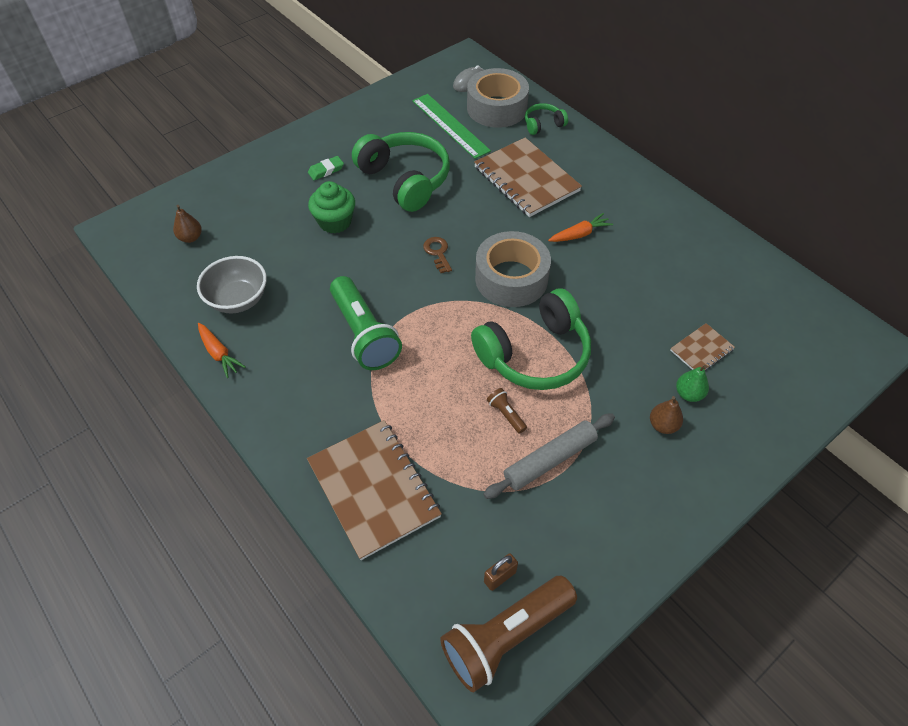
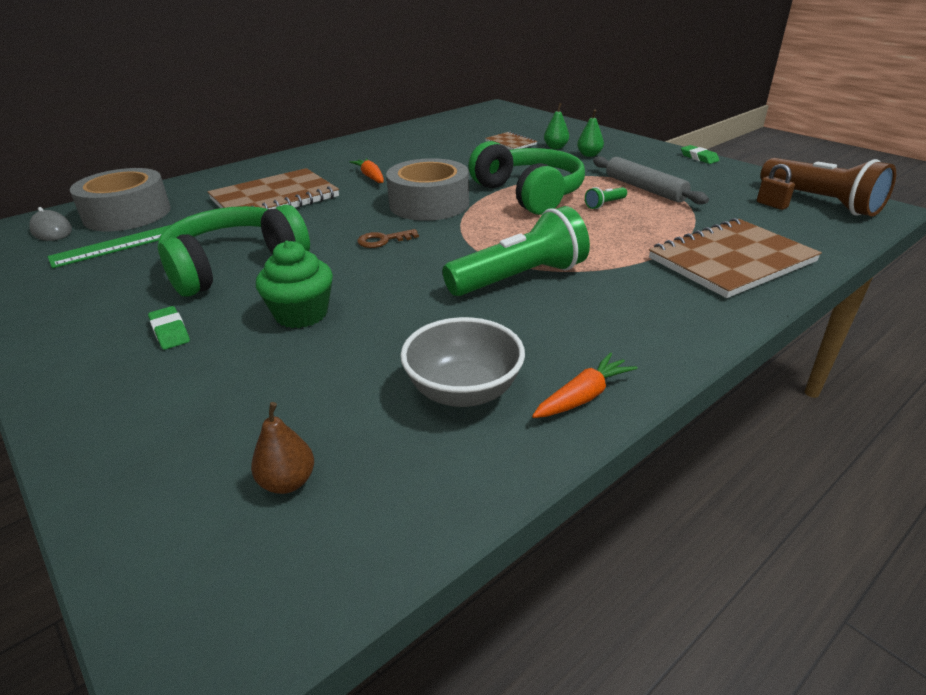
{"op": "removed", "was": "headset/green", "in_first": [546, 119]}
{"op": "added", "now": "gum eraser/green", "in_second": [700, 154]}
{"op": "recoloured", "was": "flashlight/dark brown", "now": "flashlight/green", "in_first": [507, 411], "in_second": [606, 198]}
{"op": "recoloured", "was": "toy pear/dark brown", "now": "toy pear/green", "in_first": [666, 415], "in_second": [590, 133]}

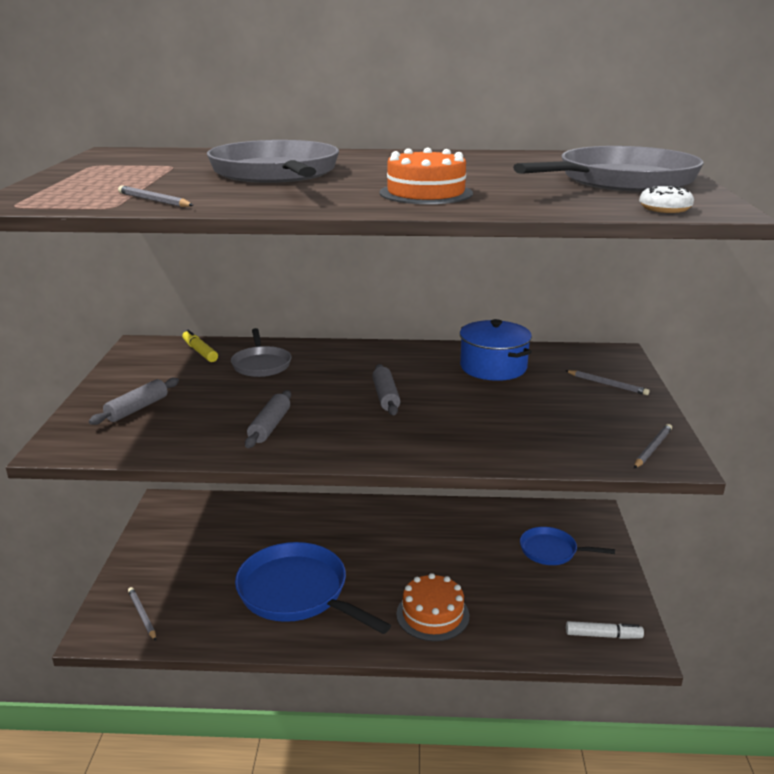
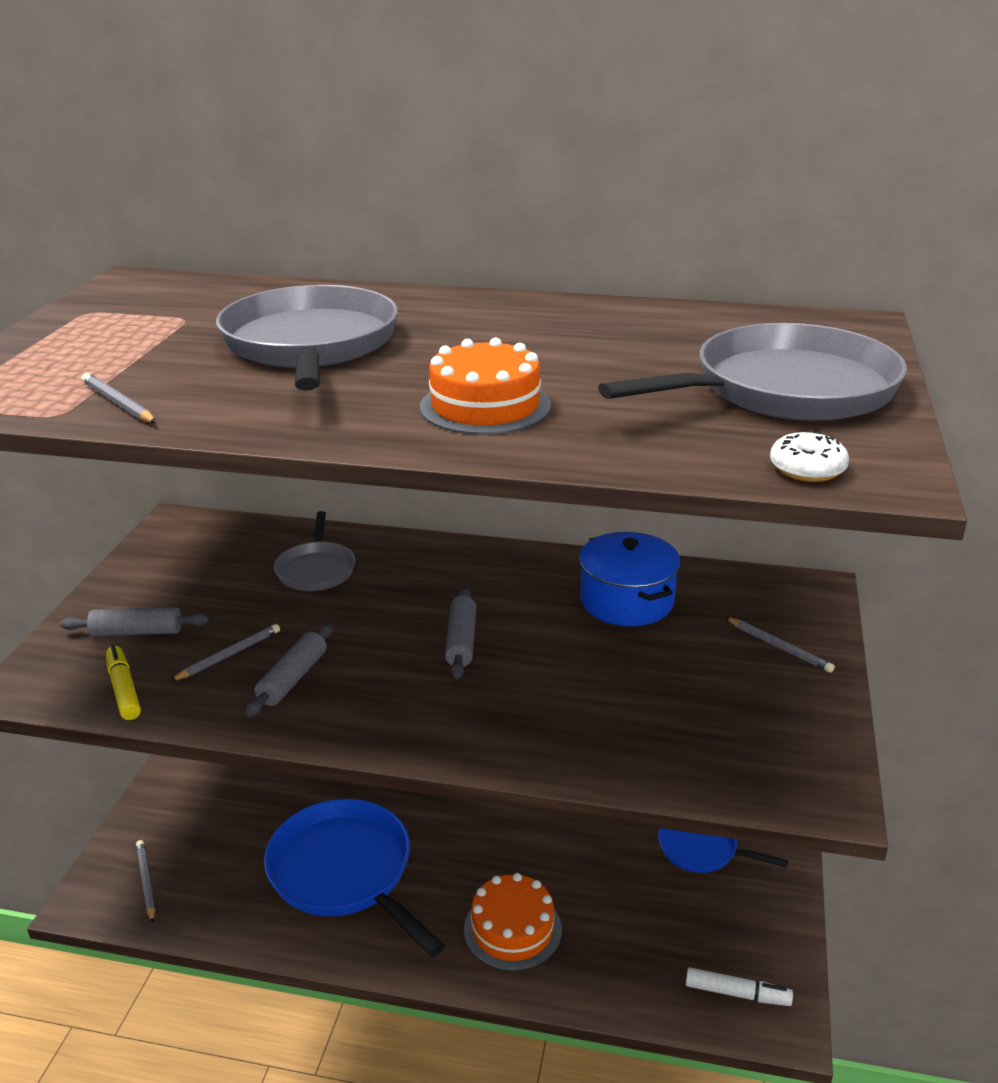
{"op": "moved", "was": "marker pen/bright yellow", "in_first": [200, 346], "in_second": [123, 682]}
{"op": "moved", "was": "pencil/grey", "in_first": [653, 446], "in_second": [225, 652]}
{"op": "turned", "was": "dough roller/grey", "in_first": [134, 401], "in_second": [134, 621], "clockwise": 45}

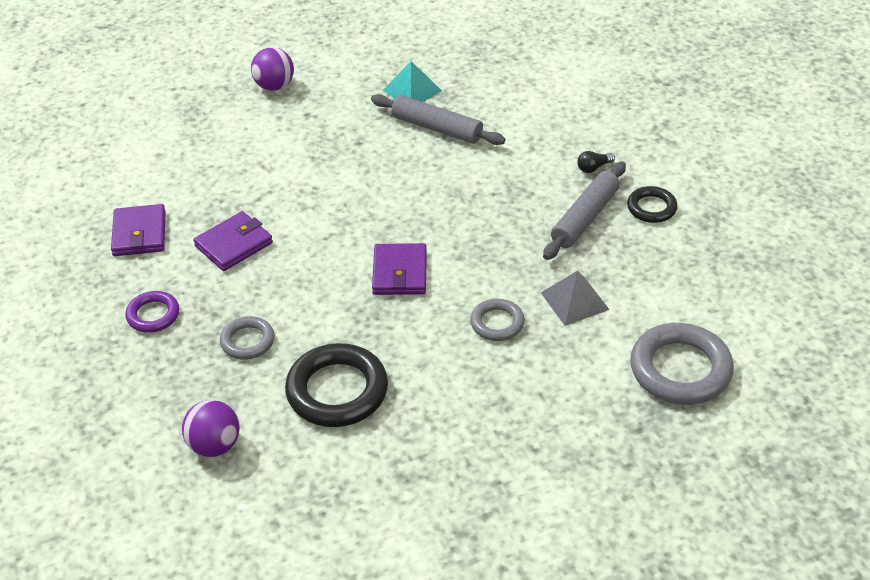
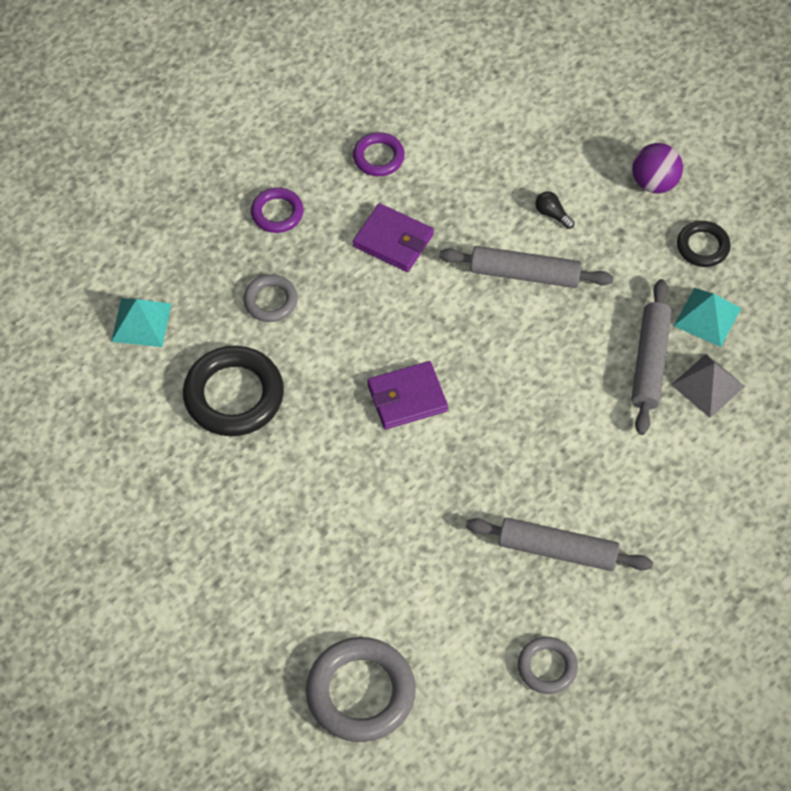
{"op": "added", "now": "dough roller/grey", "in_second": [526, 267]}
{"op": "moved", "was": "ring/grey", "in_first": [497, 320], "in_second": [548, 665]}
{"op": "moved", "was": "pyramid/grey", "in_first": [575, 298], "in_second": [708, 386]}
{"op": "moved", "was": "lightbulb/jet-black", "in_first": [596, 162], "in_second": [555, 210]}
{"op": "moved", "was": "ring/jet-black", "in_first": [652, 204], "in_second": [704, 244]}
{"op": "replaced", "was": "billfold/violet", "now": "ring/violet", "in_first": [138, 230], "in_second": [379, 154]}
{"op": "replaced", "was": "play ball/violet", "now": "pyramid/turquoise", "in_first": [211, 428], "in_second": [141, 322]}

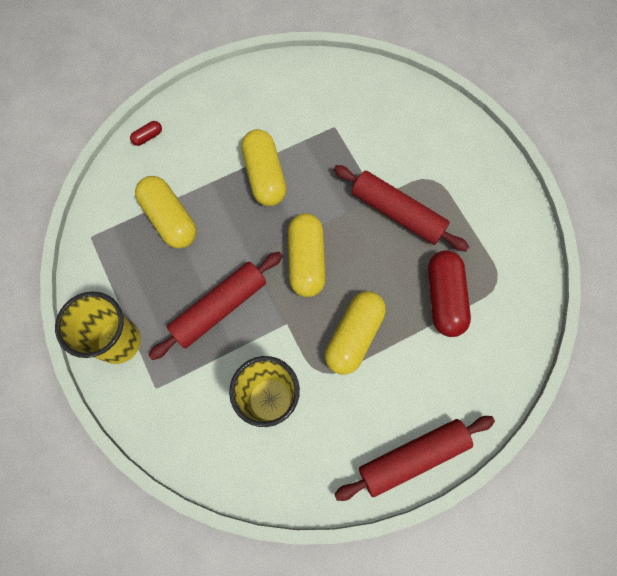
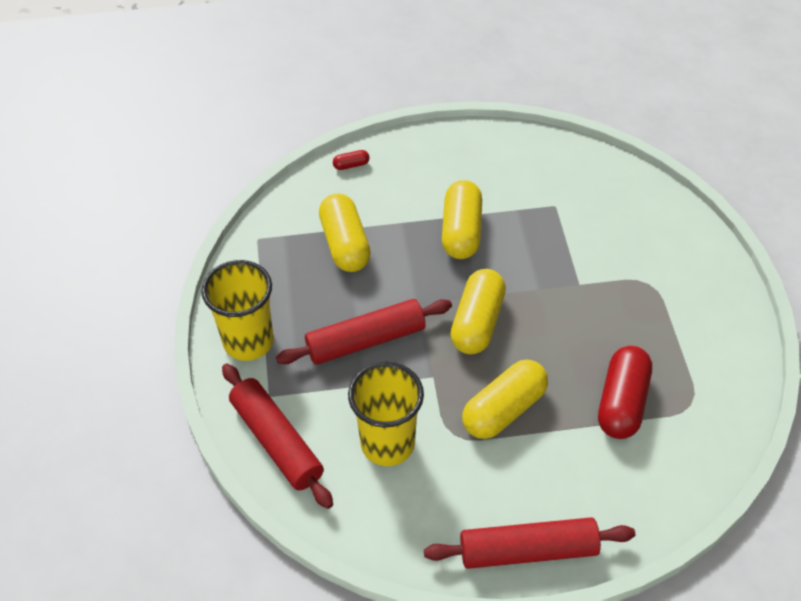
{"op": "moved", "was": "dough roller/crimson", "in_first": [401, 208], "in_second": [277, 436]}

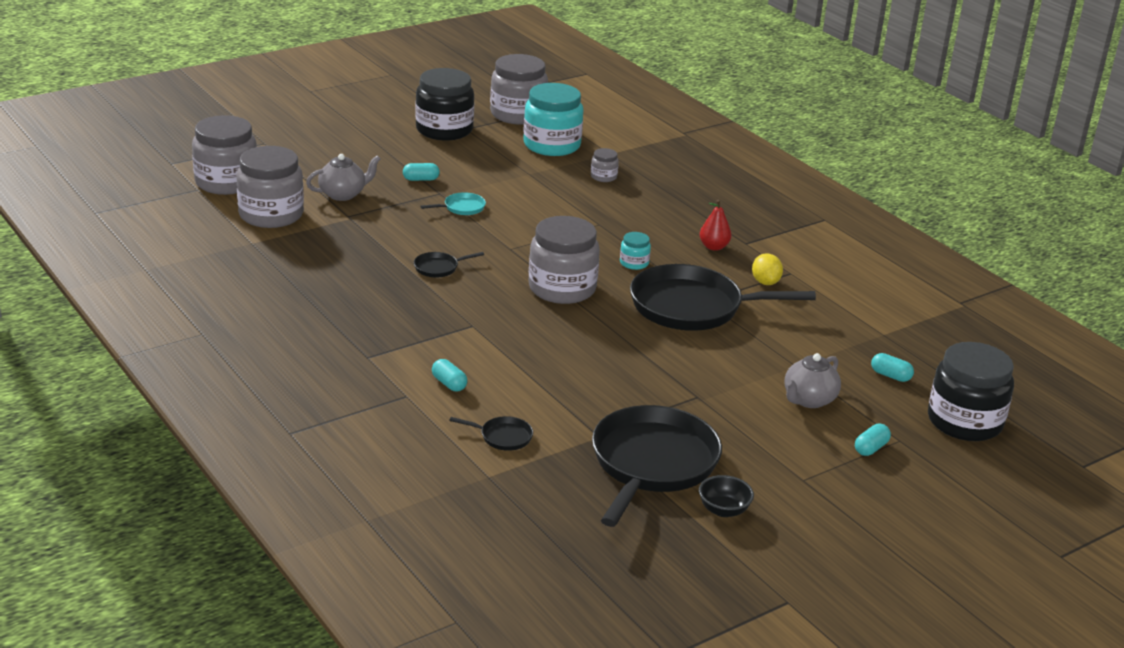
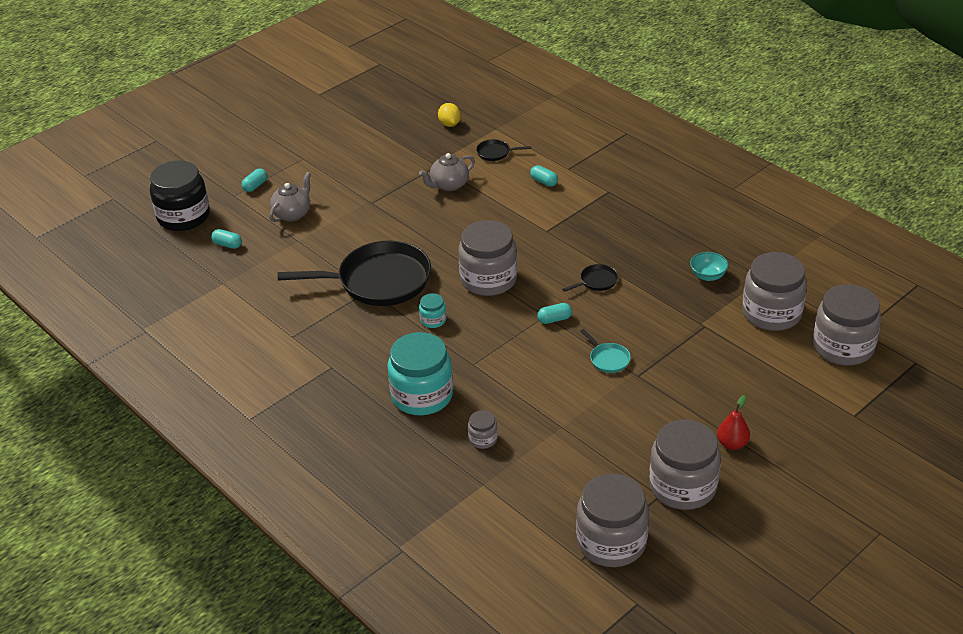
{"op": "removed", "was": "skillet/jet-black", "in_first": [657, 466]}
{"op": "removed", "was": "serving bowl/jet-black", "in_first": [726, 496]}
{"op": "added", "now": "serving bowl/turquoise", "in_second": [709, 266]}
{"op": "moved", "was": "china teapot/grey", "in_first": [343, 177], "in_second": [447, 172]}
{"op": "moved", "was": "pill shape/turquoise", "in_first": [421, 172], "in_second": [554, 313]}
{"op": "moved", "was": "jar/turquoise", "in_first": [553, 119], "in_second": [420, 373]}
{"op": "moved", "was": "toy pear/crimson", "in_first": [715, 225], "in_second": [733, 422]}
{"op": "moved", "was": "citrus fruit/bright yellow", "in_first": [767, 269], "in_second": [449, 115]}
{"op": "recoloured", "was": "jar/jet-black", "now": "jar/grey", "in_first": [444, 104], "in_second": [685, 464]}
{"op": "turned", "was": "skillet/turquoise", "in_first": [453, 203], "in_second": [606, 351], "clockwise": -90}

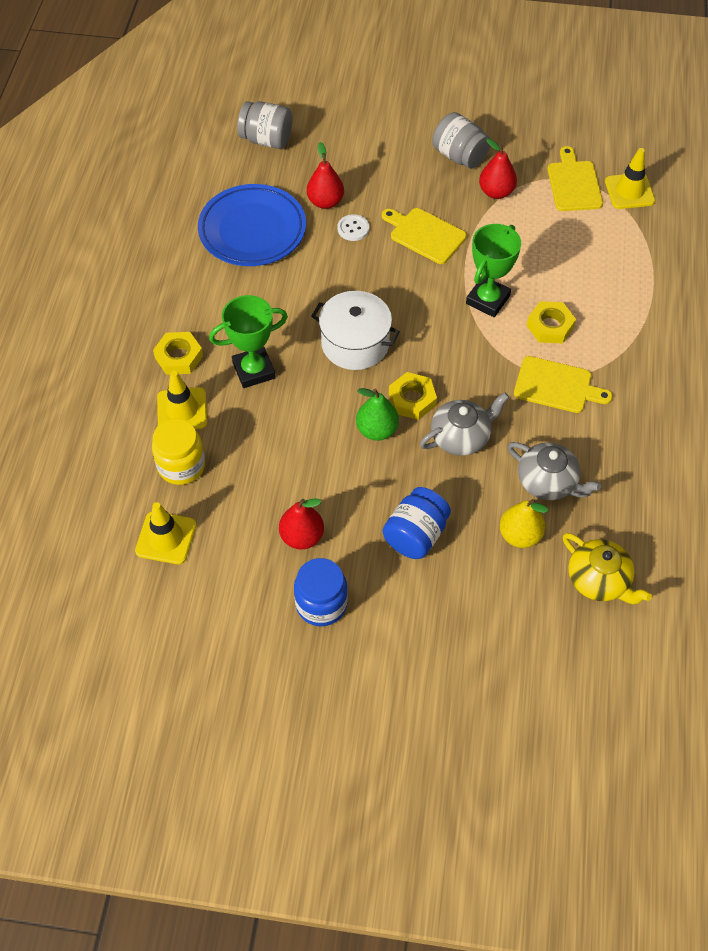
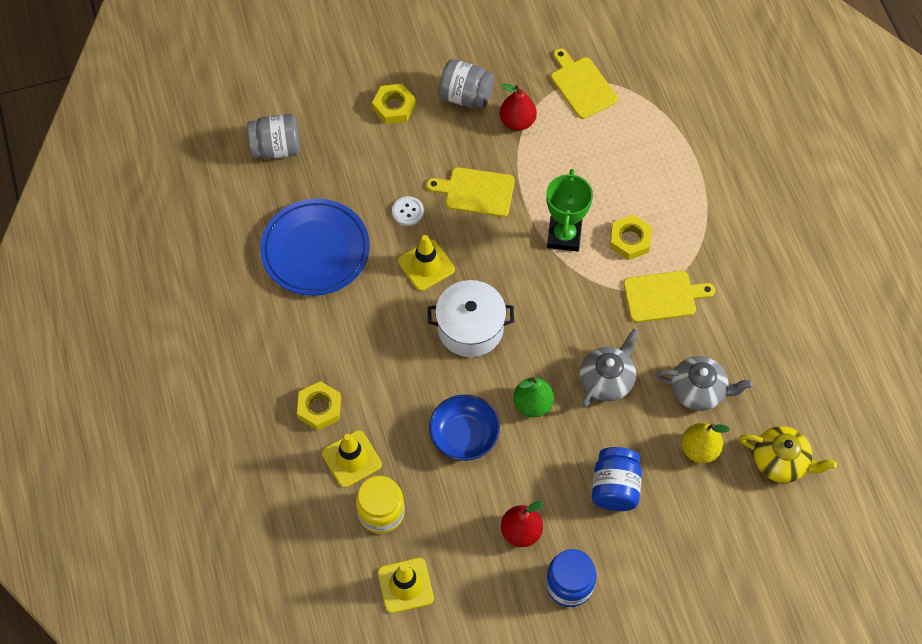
{"op": "removed", "was": "award cup/green", "in_first": [248, 341]}
{"op": "removed", "was": "toy pear/crimson", "in_first": [325, 175]}
{"op": "added", "now": "serving bowl/royal blue", "in_second": [464, 428]}
{"op": "moved", "was": "hex nut/bright yellow", "in_first": [413, 396], "in_second": [394, 104]}
{"op": "moved", "was": "road cone/bright yellow", "in_first": [630, 178], "in_second": [426, 263]}

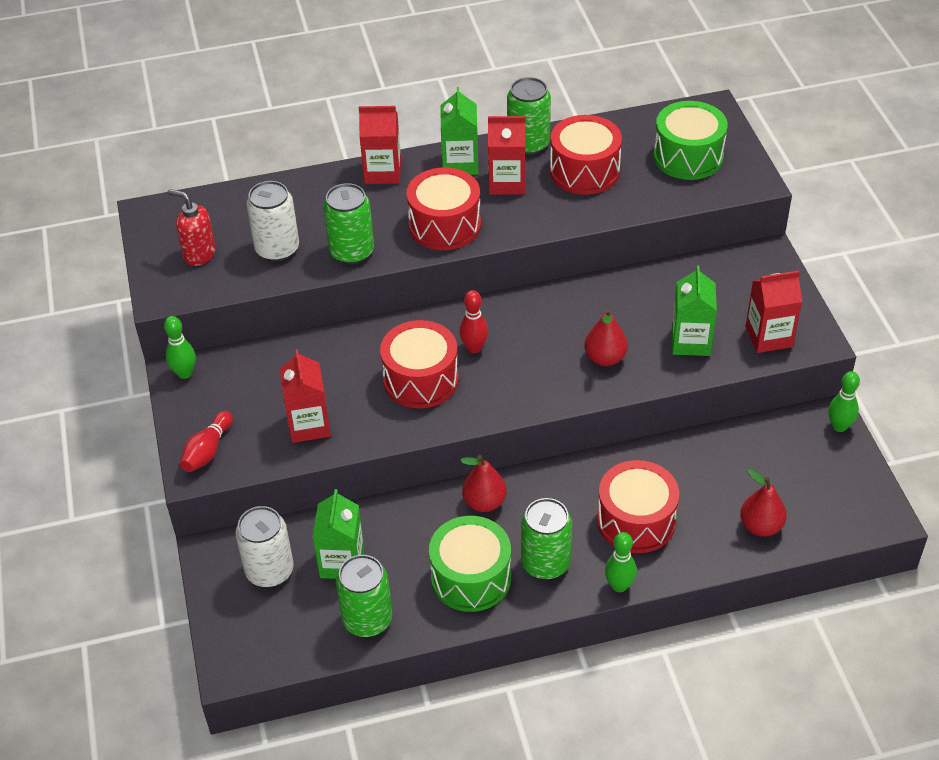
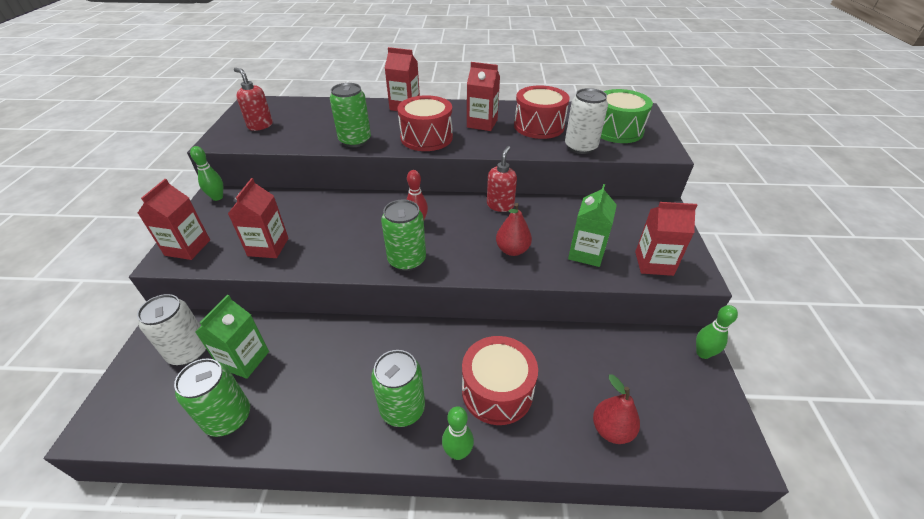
{"op": "removed", "was": "drum/crimson", "in_first": [419, 364]}
{"op": "removed", "was": "drum/green", "in_first": [470, 564]}
{"op": "removed", "was": "carton/green", "in_first": [460, 131]}
{"op": "removed", "was": "toy pear/crimson", "in_first": [483, 483]}
{"op": "added", "now": "pump bottle/crimson", "in_second": [502, 179]}
{"op": "moved", "was": "tin/pure white", "in_first": [272, 221], "in_second": [586, 121]}
{"op": "moved", "was": "tin/green", "in_first": [529, 116], "in_second": [403, 235]}
{"op": "replaced", "was": "bowling pin/crimson", "now": "carton/crimson", "in_first": [206, 441], "in_second": [174, 219]}

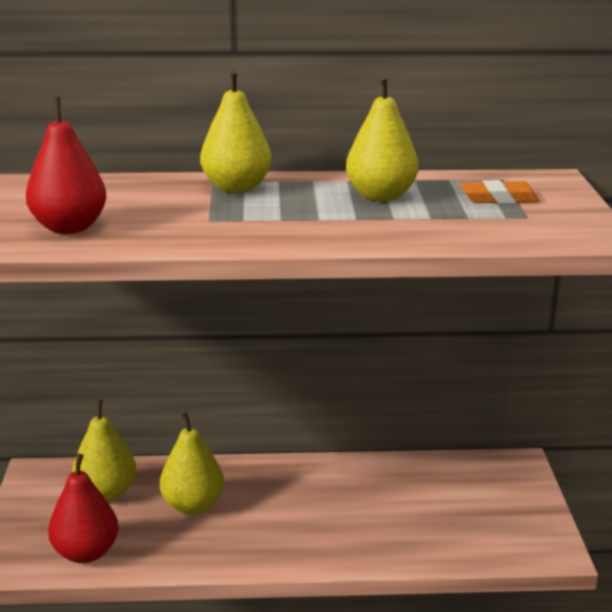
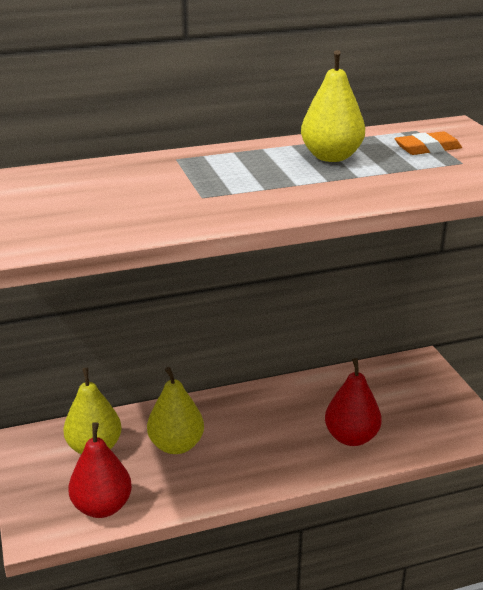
{"op": "removed", "was": "toy pear/bright yellow", "in_first": [235, 131]}
{"op": "moved", "was": "toy pear/crimson", "in_first": [66, 165], "in_second": [353, 402]}

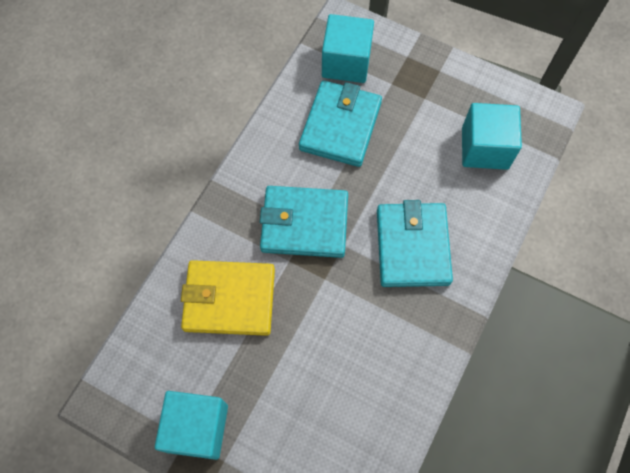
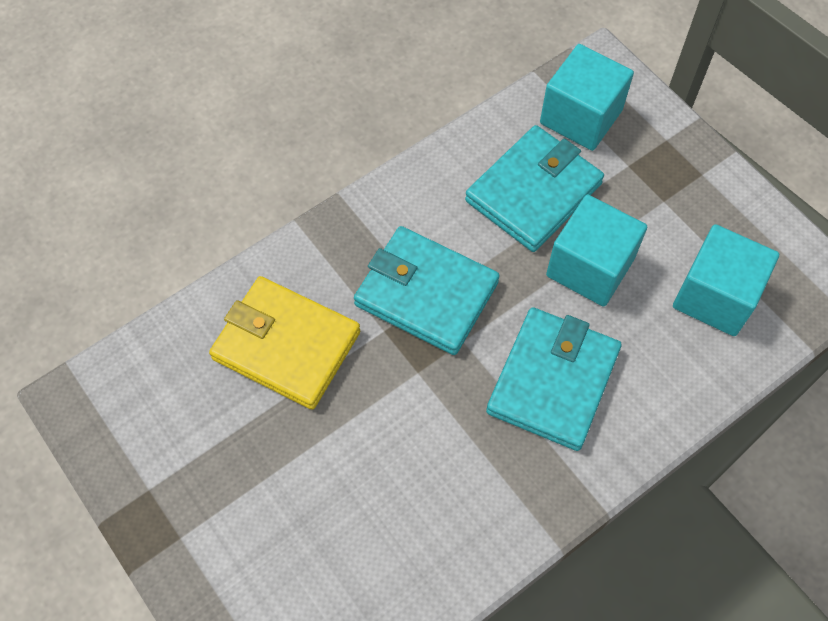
{"op": "moved", "was": "solid cube/turquoise", "in_first": [191, 425], "in_second": [596, 250]}

